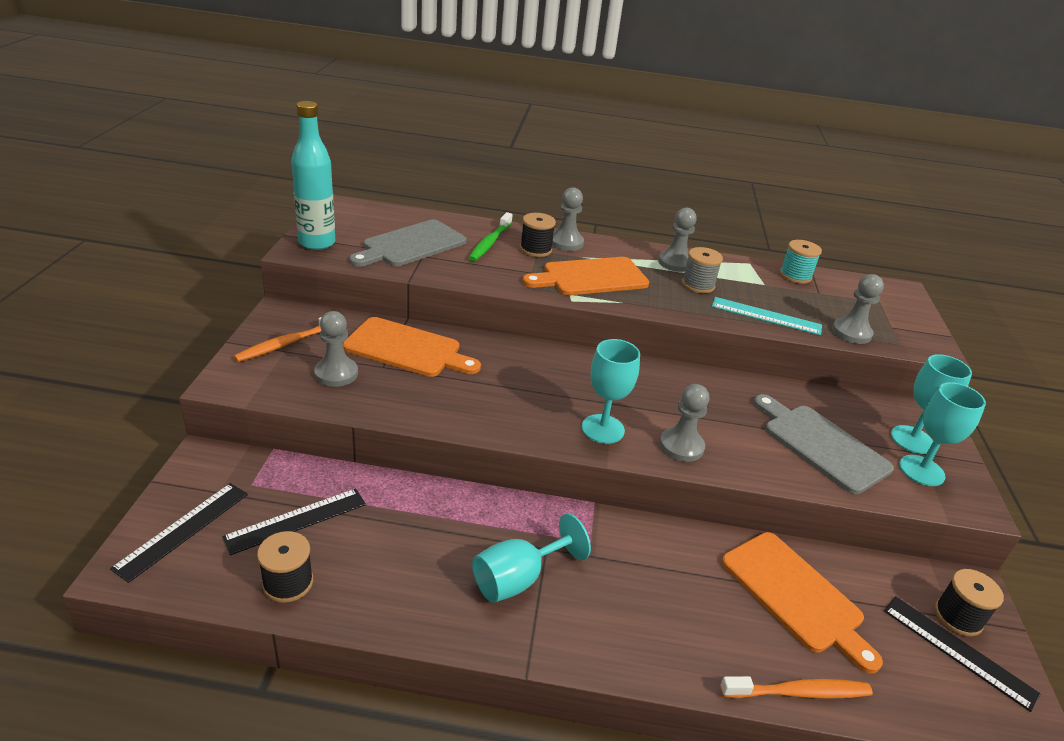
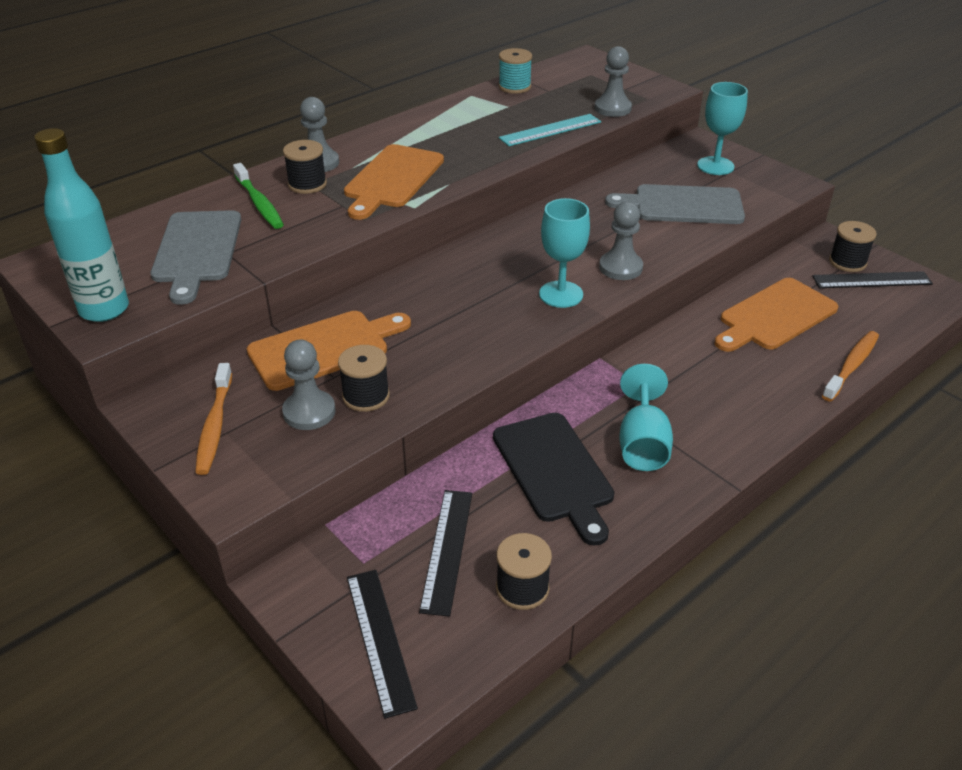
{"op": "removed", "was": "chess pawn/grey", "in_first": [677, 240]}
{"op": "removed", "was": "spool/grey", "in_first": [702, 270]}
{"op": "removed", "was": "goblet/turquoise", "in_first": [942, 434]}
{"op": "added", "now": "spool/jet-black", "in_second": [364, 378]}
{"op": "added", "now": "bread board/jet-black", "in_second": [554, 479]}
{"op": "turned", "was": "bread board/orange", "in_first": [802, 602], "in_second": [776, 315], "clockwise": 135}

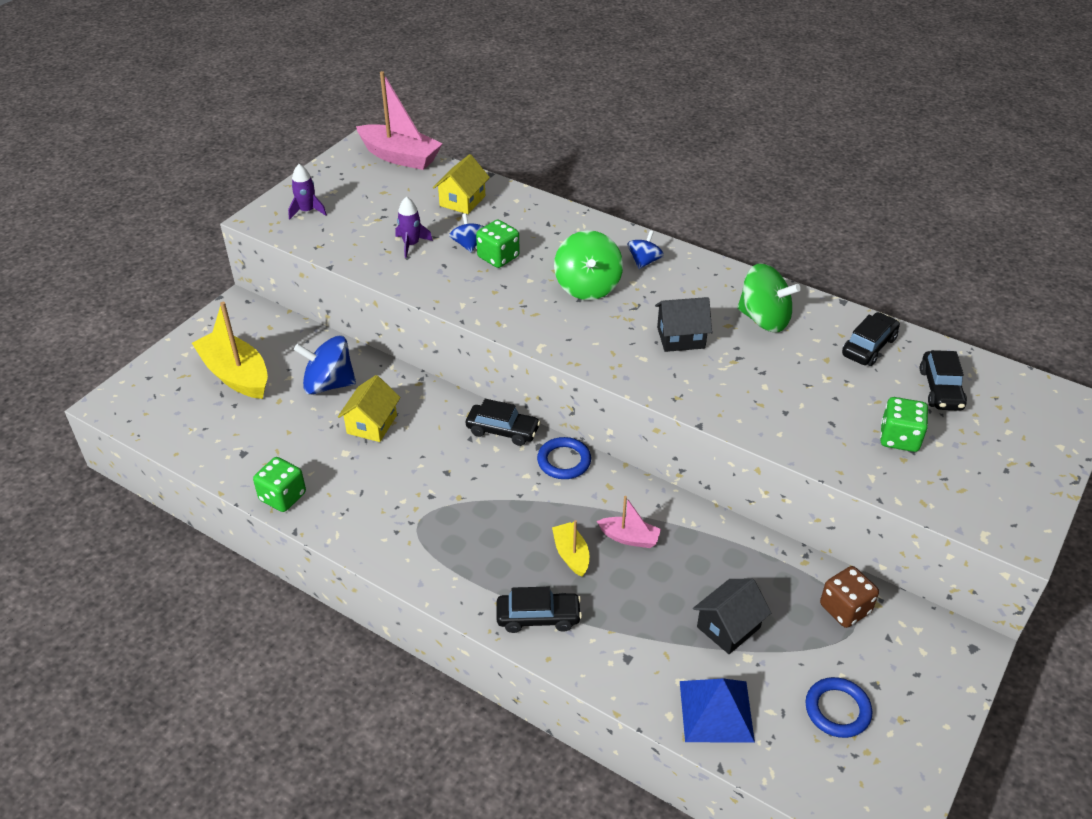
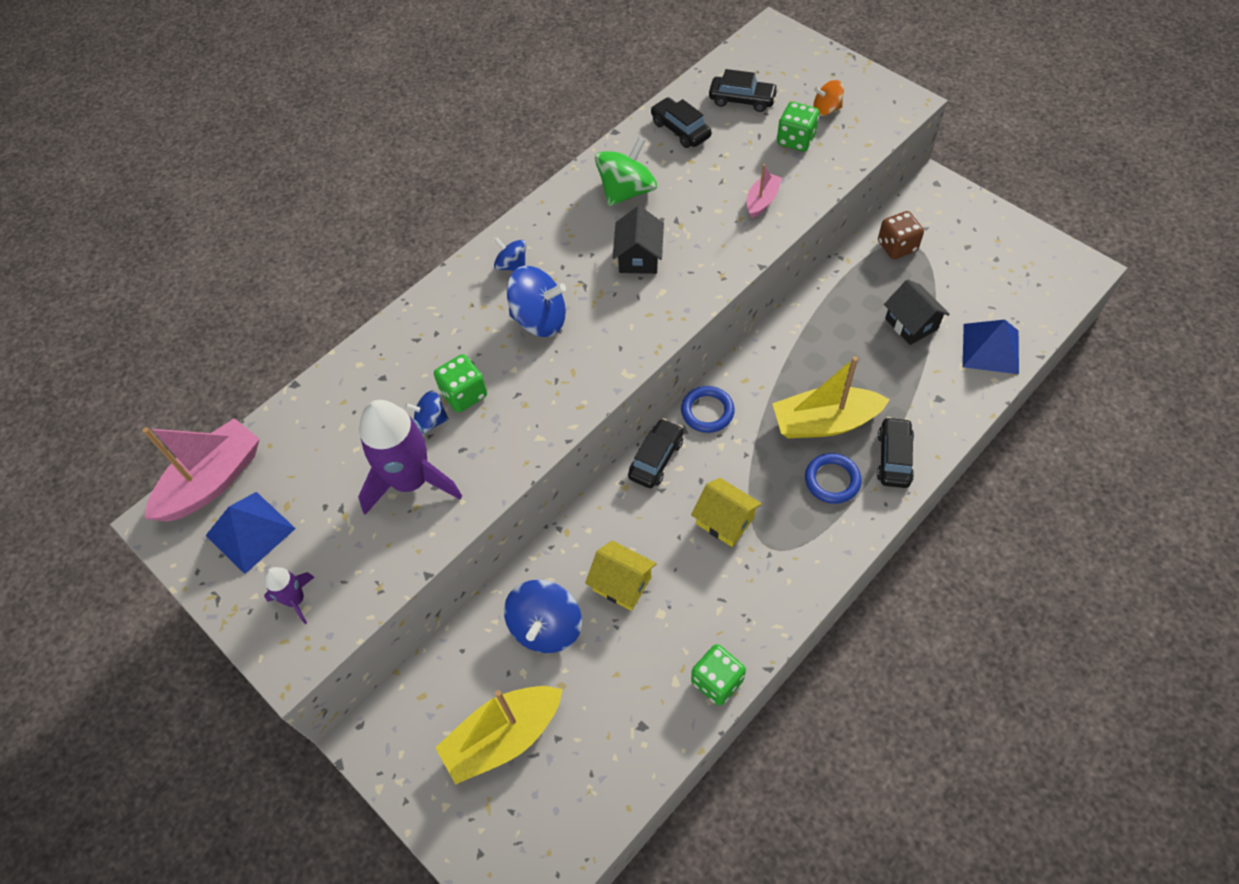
{"op": "added", "now": "pyramid/royal blue", "in_second": [251, 533]}
{"op": "added", "now": "spinning top/orange", "in_second": [829, 98]}
{"op": "moved", "was": "house/bright yellow", "in_first": [461, 184], "in_second": [726, 512]}
{"op": "moved", "was": "sailboat/rosy", "in_first": [629, 522], "in_second": [764, 191]}
{"op": "moved", "was": "ring/royal blue", "in_first": [838, 707], "in_second": [833, 478]}
{"op": "recoloured", "was": "spinning top/green", "now": "spinning top/royal blue", "in_first": [588, 265], "in_second": [536, 301]}
{"op": "resized", "was": "toy rocket/violet", "in_first": [414, 227], "in_second": [410, 457], "ratio": 2.06}
{"op": "resized", "was": "sailboat/bright yellow", "in_first": [570, 548], "in_second": [831, 397], "ratio": 1.91}

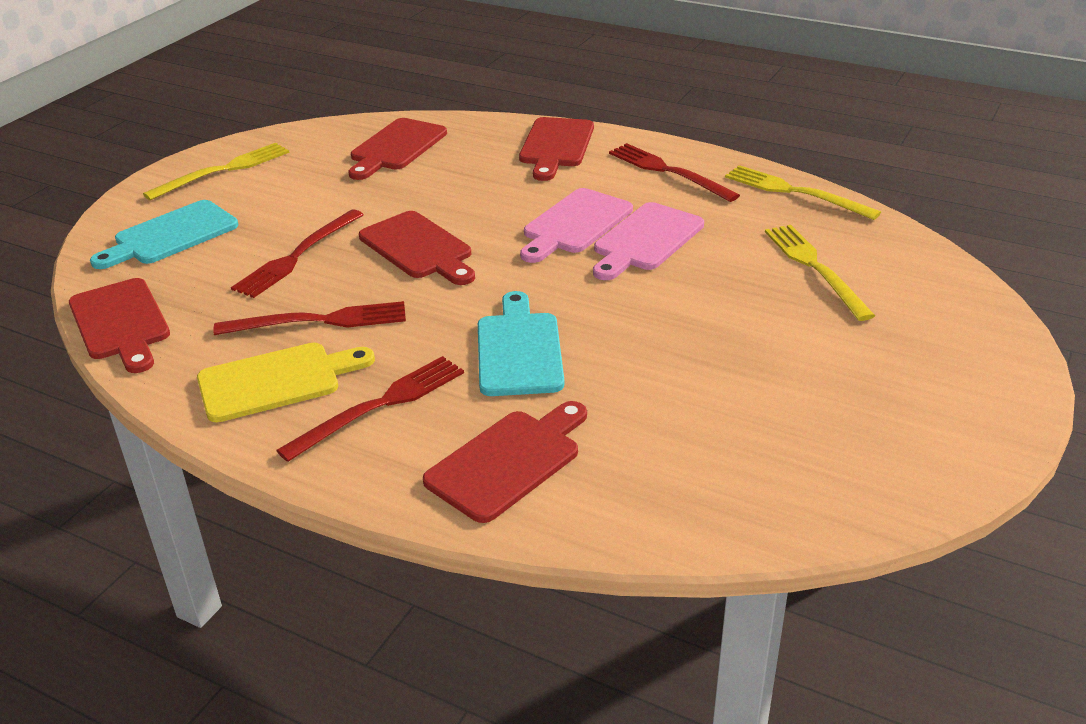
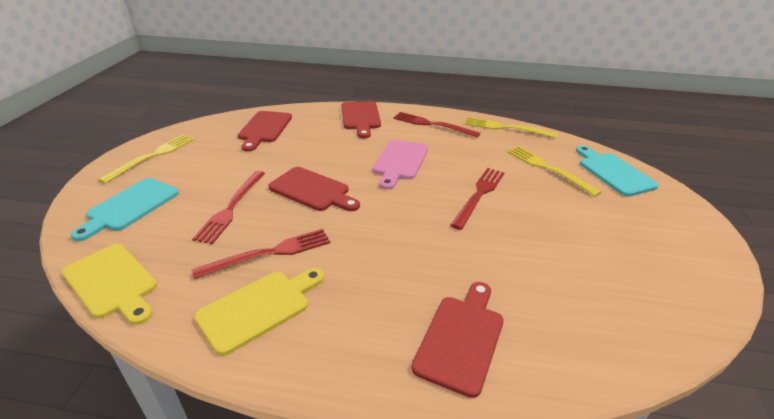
{"op": "removed", "was": "bread board/rosy", "in_first": [648, 241]}
{"op": "moved", "was": "dinner fork/crimson", "in_first": [370, 409], "in_second": [477, 199]}
{"op": "moved", "was": "bread board/turquoise", "in_first": [521, 343], "in_second": [617, 171]}
{"op": "recoloured", "was": "bread board/crimson", "now": "bread board/bright yellow", "in_first": [119, 325], "in_second": [109, 284]}

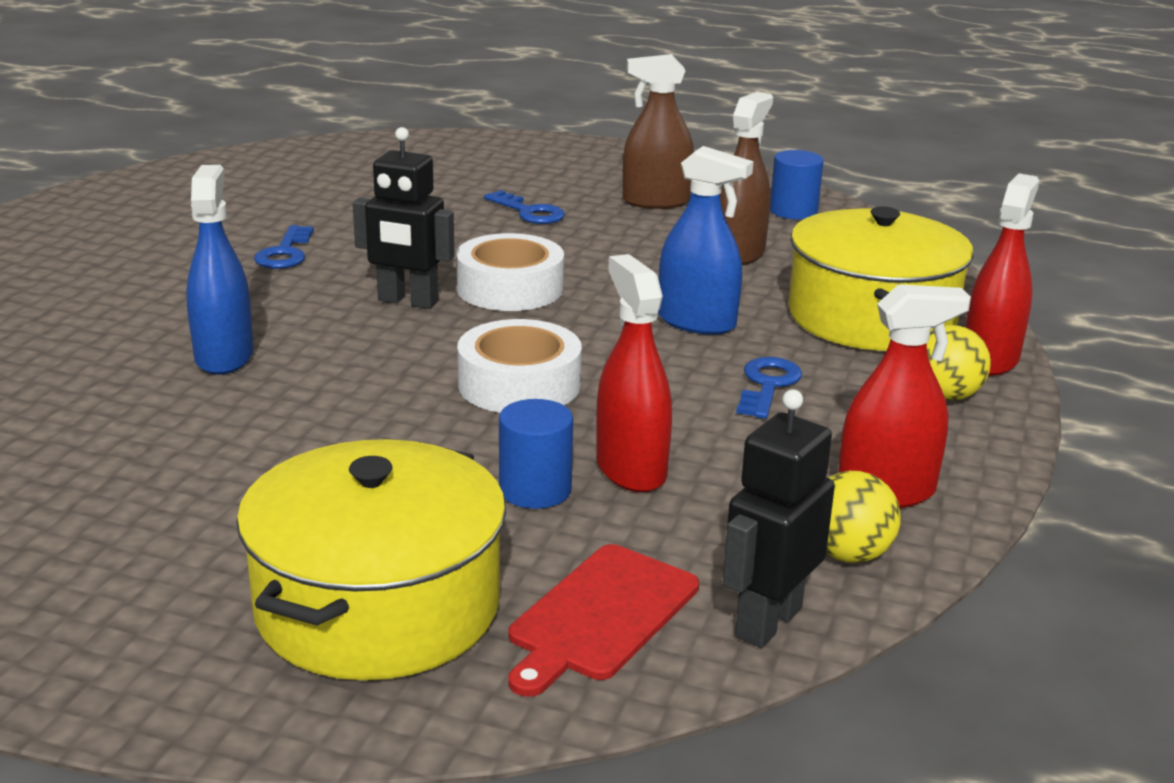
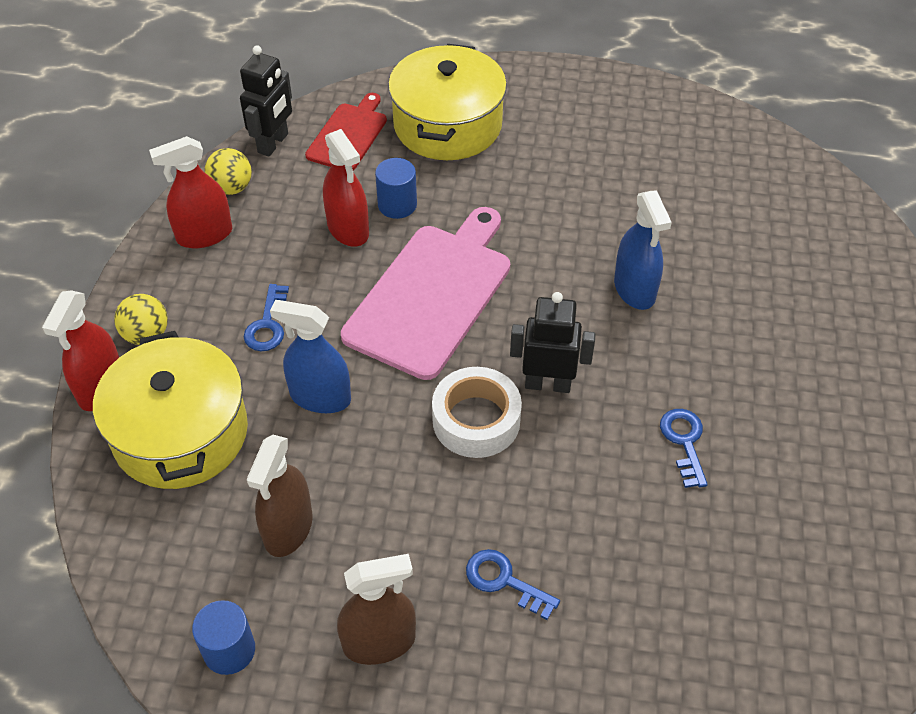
{"op": "replaced", "was": "tape/pure white", "now": "bread board/rosy", "in_first": [519, 366], "in_second": [425, 293]}

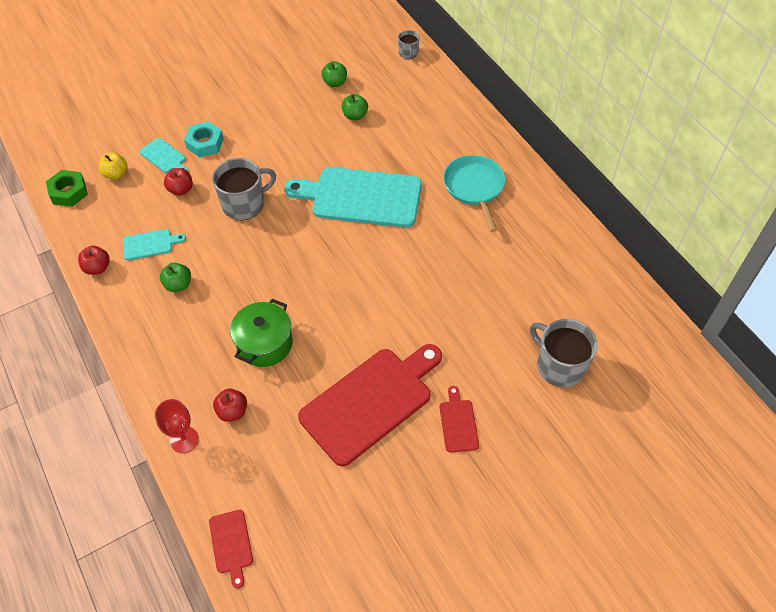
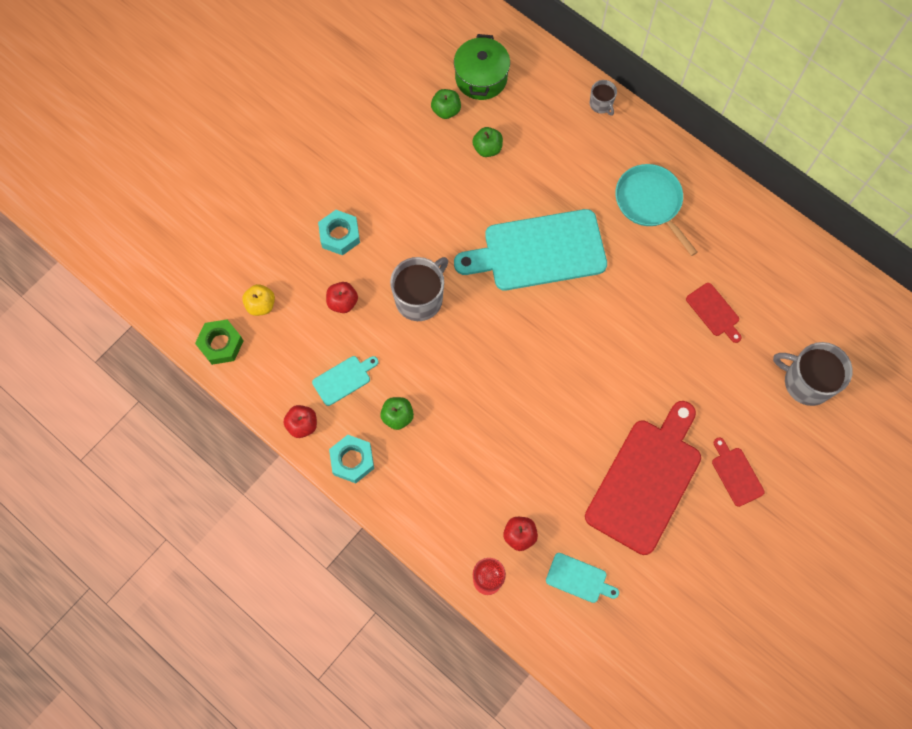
{"op": "added", "now": "hex nut/turquoise", "in_second": [351, 459]}
{"op": "moved", "was": "bread board/turquoise", "in_first": [164, 155], "in_second": [582, 578]}
{"op": "moved", "was": "bread board/crimson", "in_first": [231, 549], "in_second": [713, 313]}
{"op": "moved", "was": "cooking pot/green", "in_first": [261, 333], "in_second": [482, 67]}
{"op": "moved", "was": "tea mug/grey", "in_first": [409, 45], "in_second": [603, 98]}

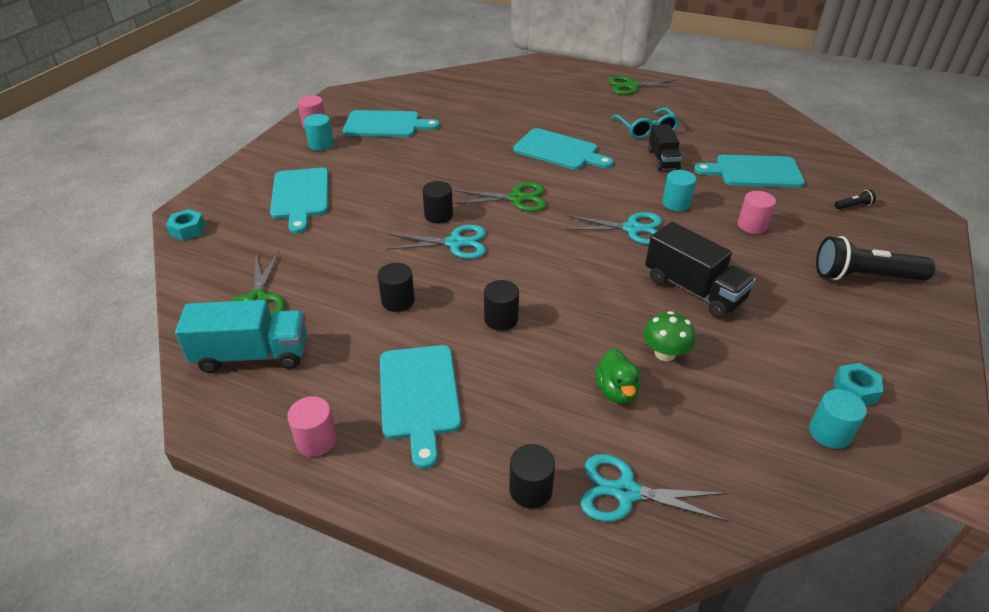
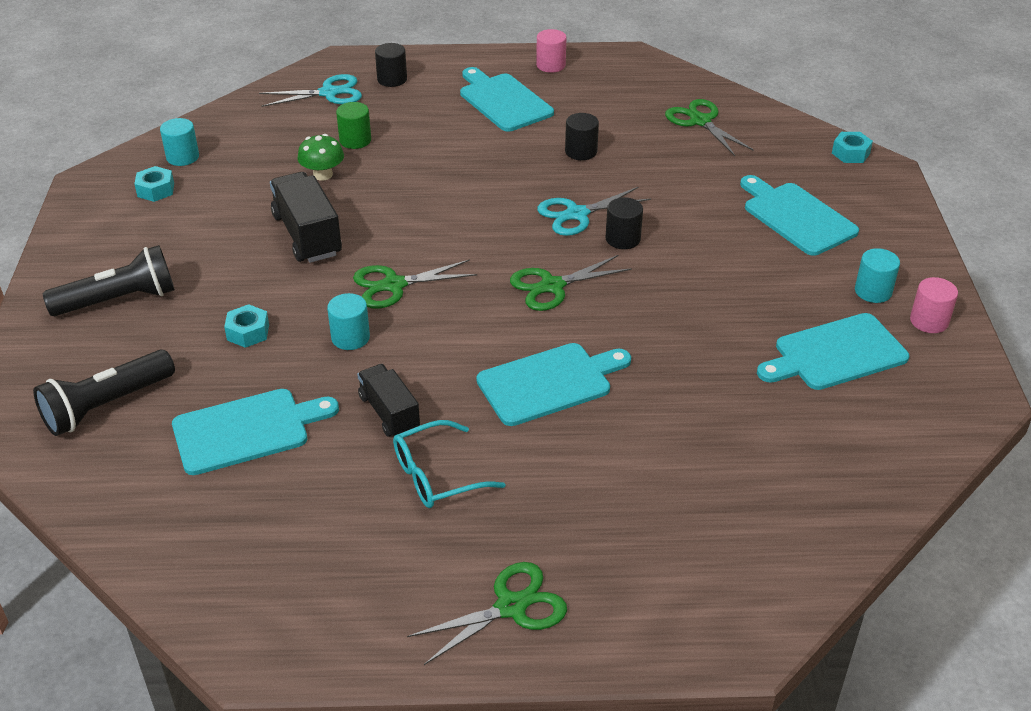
{"op": "removed", "was": "toy truck/turquoise", "in_first": [241, 336]}
{"op": "removed", "was": "cylinder shape/jet-black", "in_first": [501, 305]}
{"op": "replaced", "was": "duck/green", "now": "cylinder shape/green", "in_first": [618, 376], "in_second": [353, 125]}
{"op": "replaced", "was": "cylinder shape/rosy", "now": "hex nut/turquoise", "in_first": [757, 212], "in_second": [246, 326]}
{"op": "recoloured", "was": "scissors/turquoise", "now": "scissors/green", "in_first": [614, 228], "in_second": [415, 284]}
{"op": "turned", "was": "bread board/turquoise", "in_first": [563, 149], "in_second": [553, 384], "clockwise": 150}
{"op": "turned", "was": "glasses/turquoise", "in_first": [645, 123], "in_second": [449, 464], "clockwise": -75}
{"op": "turned", "was": "toy truck/jet-black", "in_first": [700, 270], "in_second": [306, 217], "clockwise": 45}
{"op": "resized", "was": "flashlight/jet-black", "in_first": [855, 199], "in_second": [104, 393], "ratio": 2.41}

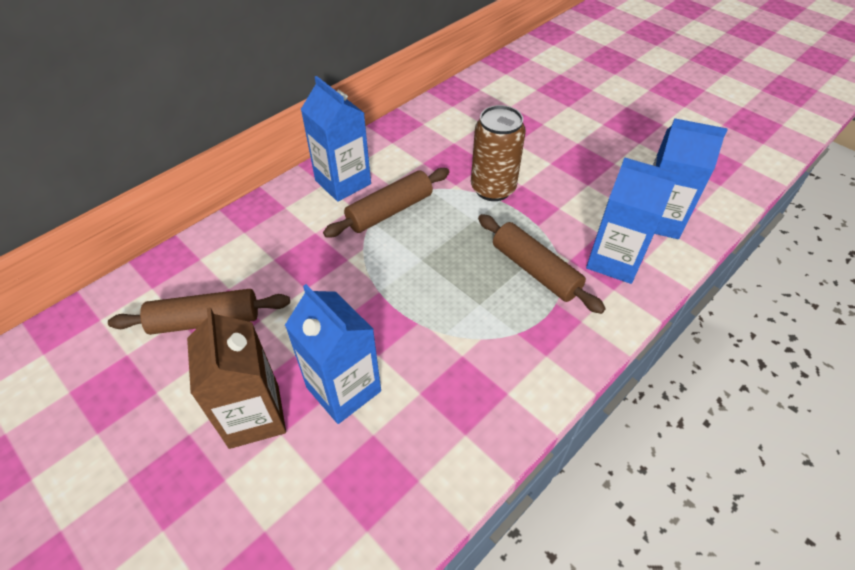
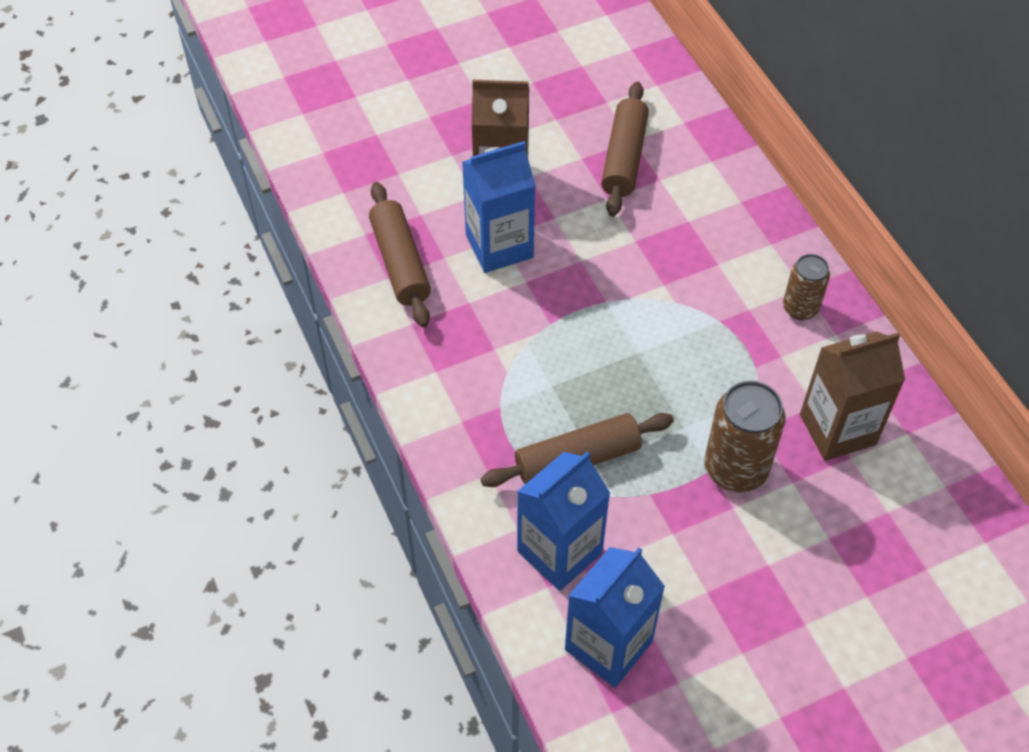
{"op": "added", "now": "carton/dark brown", "in_second": [852, 396]}
{"op": "moved", "was": "dough roller/dark brown", "in_first": [386, 202], "in_second": [400, 254]}
{"op": "replaced", "was": "carton/royal blue", "now": "tin/dark brown", "in_first": [336, 139], "in_second": [806, 287]}

